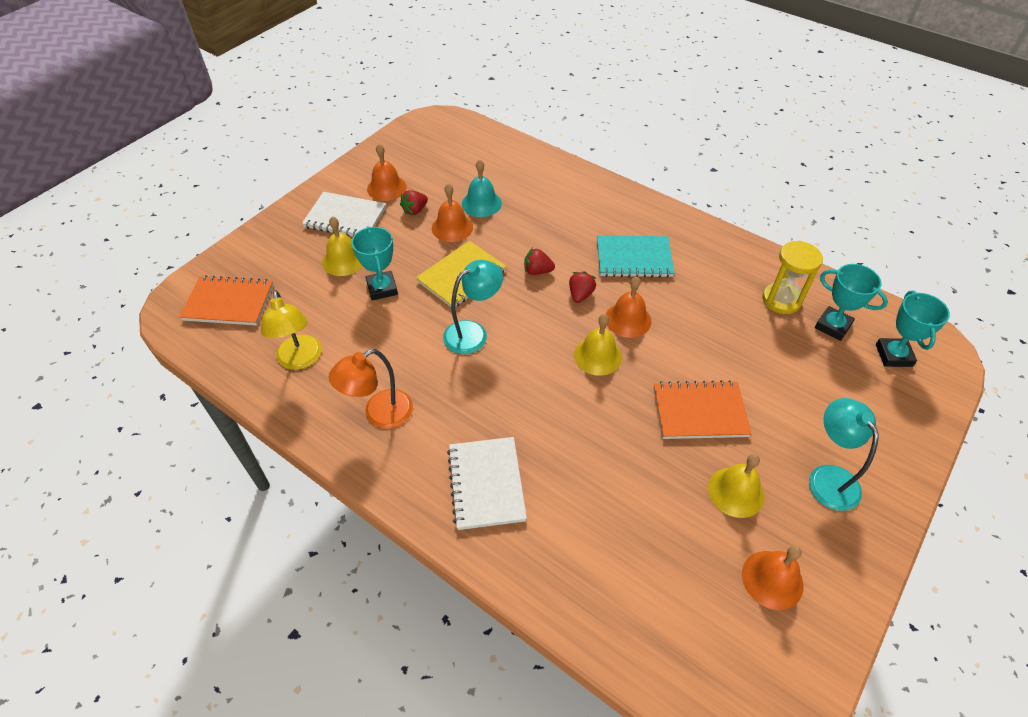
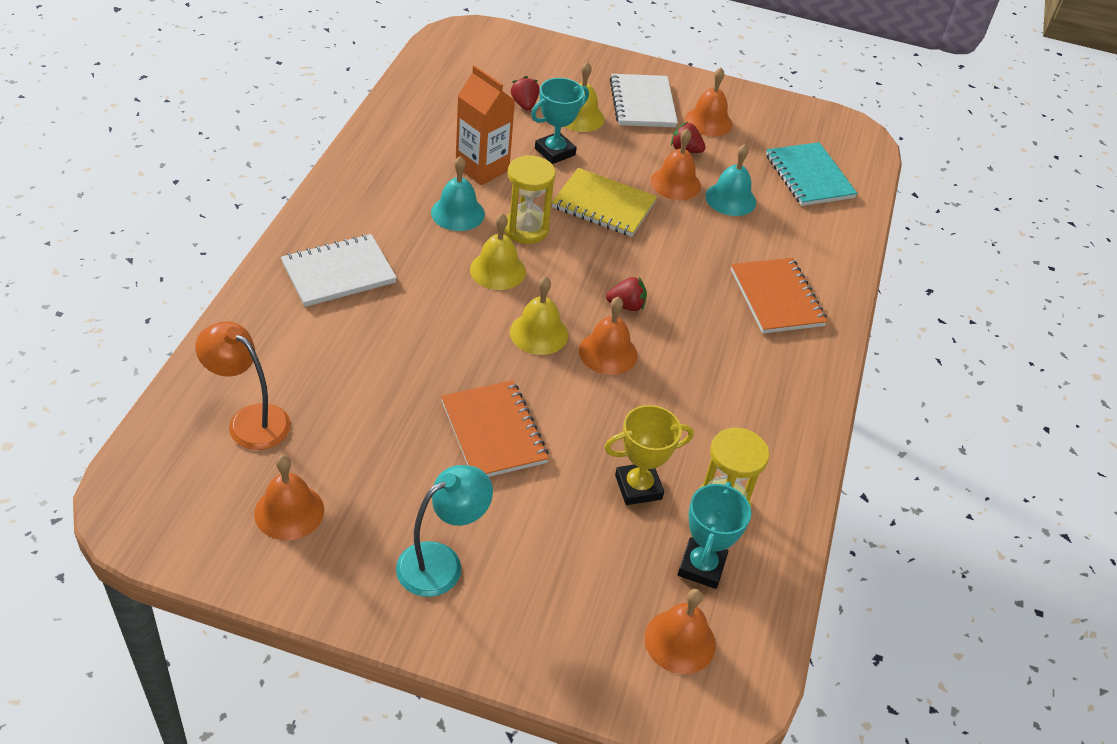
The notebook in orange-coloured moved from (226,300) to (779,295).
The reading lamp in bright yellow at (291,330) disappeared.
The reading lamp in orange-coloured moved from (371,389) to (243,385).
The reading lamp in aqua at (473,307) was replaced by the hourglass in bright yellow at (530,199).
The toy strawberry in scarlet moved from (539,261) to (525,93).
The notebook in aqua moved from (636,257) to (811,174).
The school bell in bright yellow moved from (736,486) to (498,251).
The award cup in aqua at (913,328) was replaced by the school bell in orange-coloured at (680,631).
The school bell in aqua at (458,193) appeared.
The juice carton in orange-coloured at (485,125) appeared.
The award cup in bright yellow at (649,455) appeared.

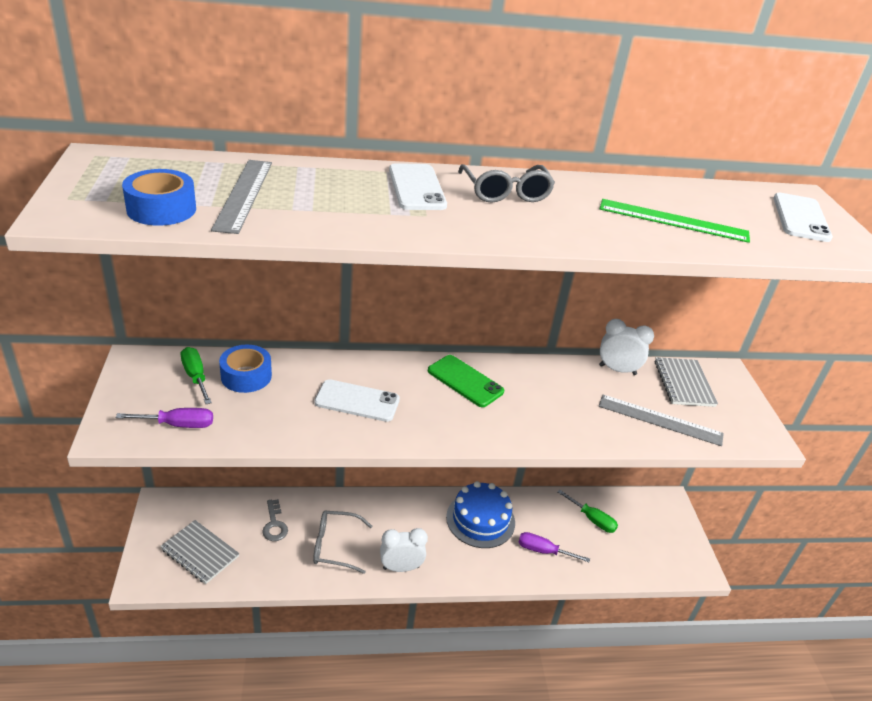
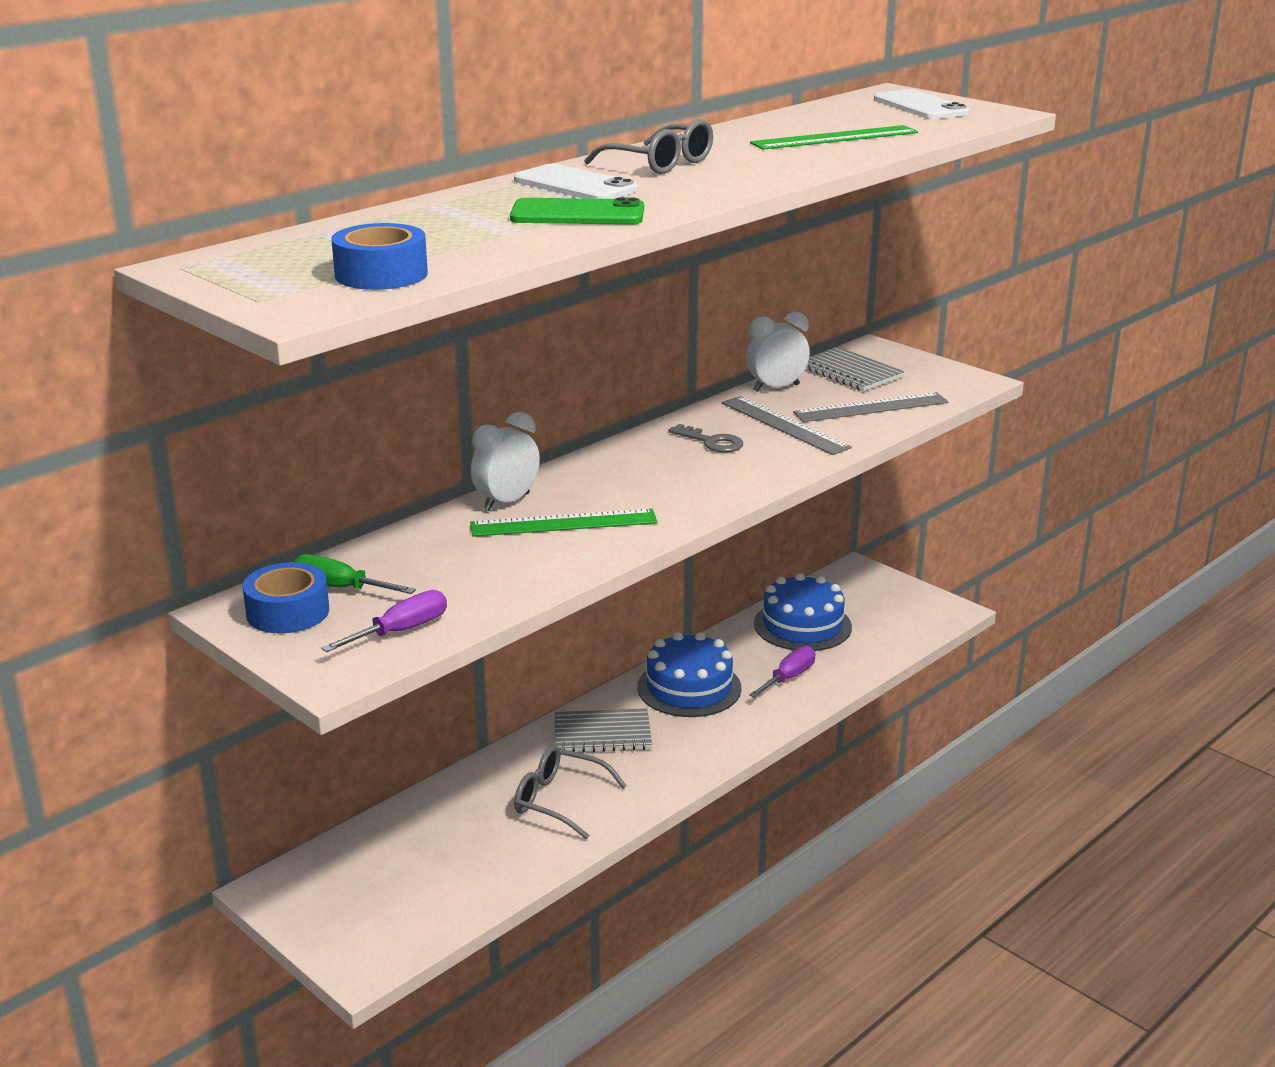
The notebook in grey moved from (200,552) to (603,730).
The ruler in grey moved from (241,197) to (787,425).
The sticky tape in blue moved from (245,369) to (286,597).
The door key in grey moved from (275,520) to (706,438).
The eyeglasses in grey at (342,542) turned 60 degrees clockwise.
The mobile phone in snow-white at (357,400) was replaced by the ruler in green at (564,523).
The clock in snow-white moved from (404,550) to (505,461).
The mobile phone in green moved from (466,381) to (577,211).
The flat screwdriver in purple at (554,547) turned 150 degrees clockwise.
The flat screwdriver in green at (588,511) was replaced by the cake in blue at (803,612).

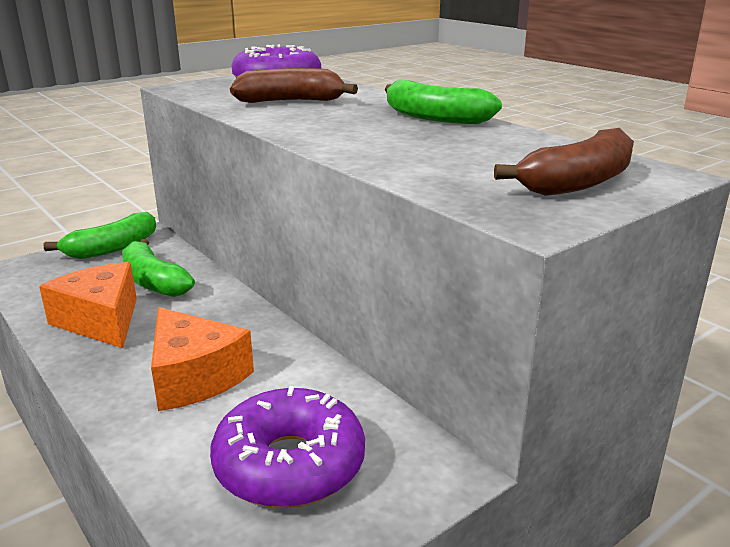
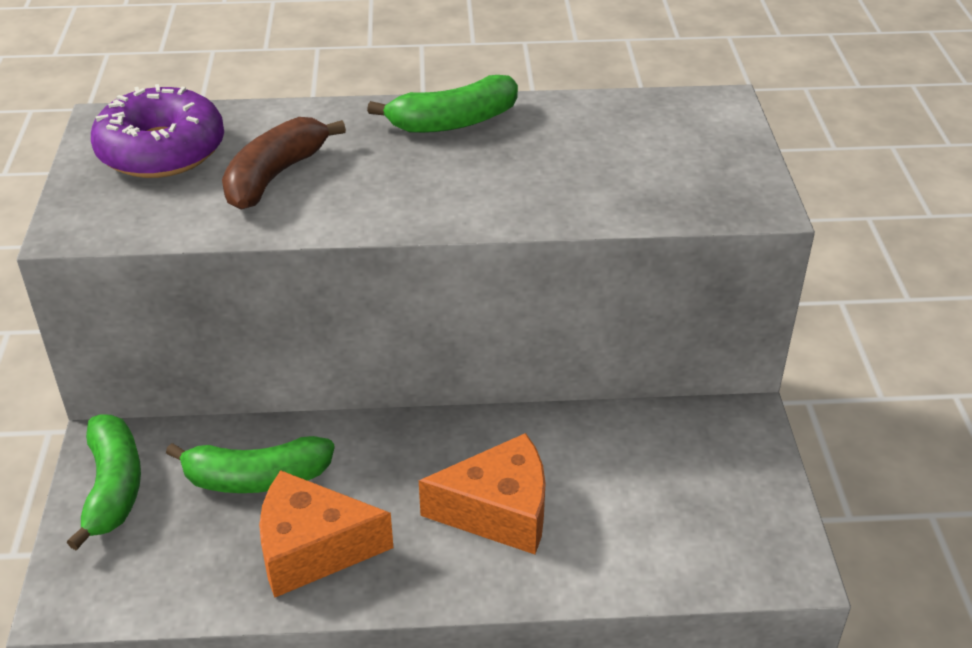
The donut in purple at (287,447) disappeared.
The toy banana in dark brown at (564,162) disappeared.

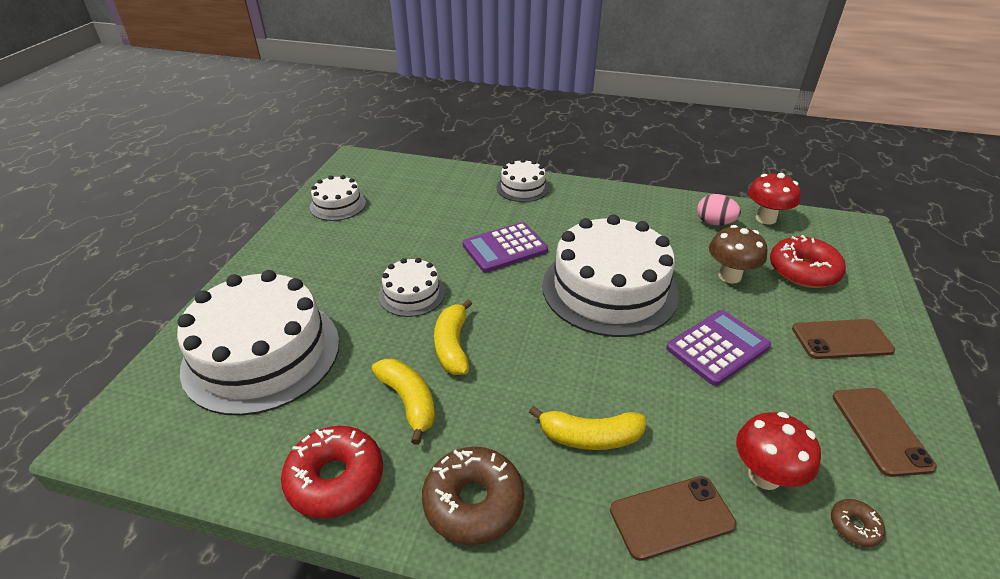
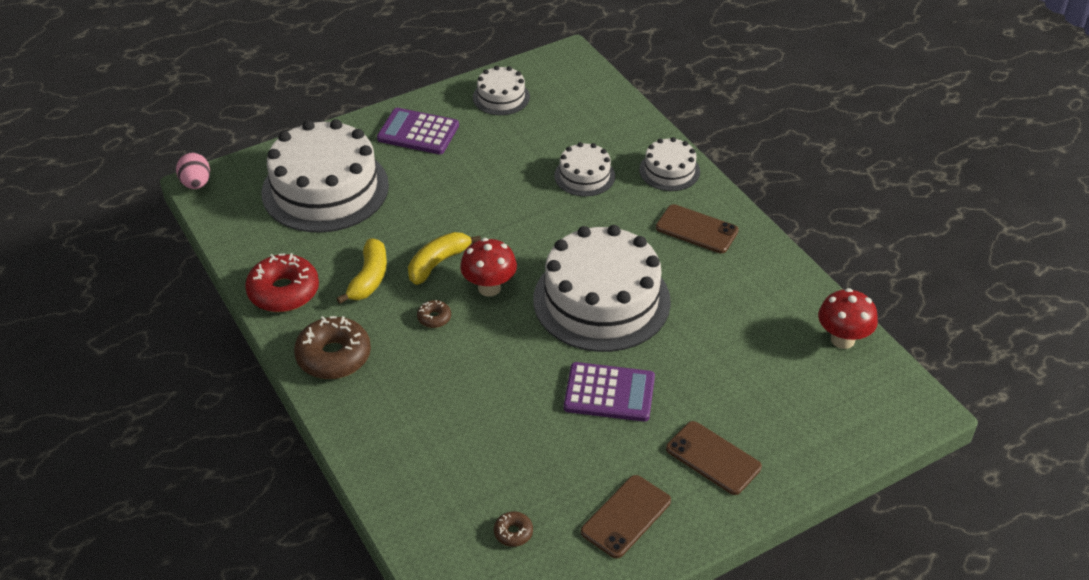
The cake in snow-white moved from (412,287) to (584,169).
The adding machine in purple moved from (505,247) to (418,131).
The toy banana in bright yellow at (587,428) disappeared.
The mobile phone in dark brown moved from (673,518) to (697,228).
The egg in pink moved from (719,210) to (193,171).
The mushroom in dark brown at (738,254) disappeared.
The mushroom in scarlet moved from (778,451) to (488,267).
The donut in scarlet at (808,261) disappeared.
The donut in dark brown at (434,314) appeared.

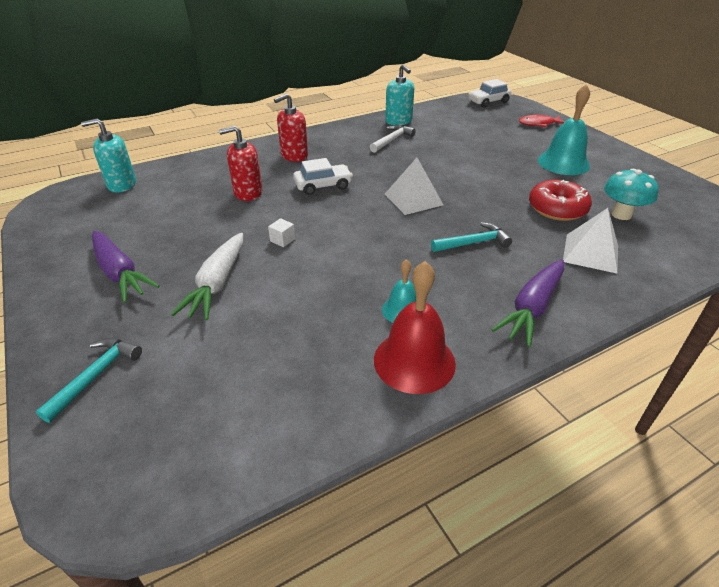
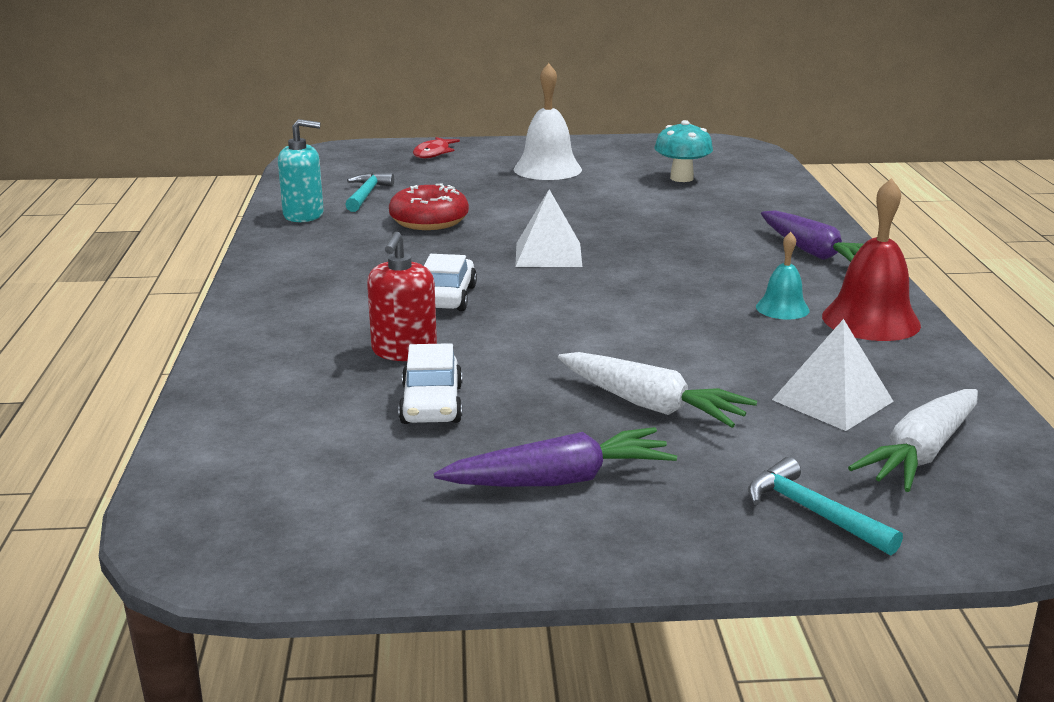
The soap dispenser in aqua at (108,155) disappeared.
The solid cube in snow-white at (281,232) disappeared.
The soap dispenser in scarlet at (291,127) disappeared.
The carpenter's hammer in snow-white at (393,139) disappeared.
The carpenter's hammer in aqua moved from (471,237) to (369,192).
The car in snow-white moved from (489,93) to (430,383).
The donut in scarlet moved from (560,200) to (429,206).
The school bell in aqua at (564,129) became the school bell in snow-white at (548,121).
The pyramid shape in snow-white moved from (590,241) to (833,375).
The root vegetable in snow-white at (913,440) appeared.

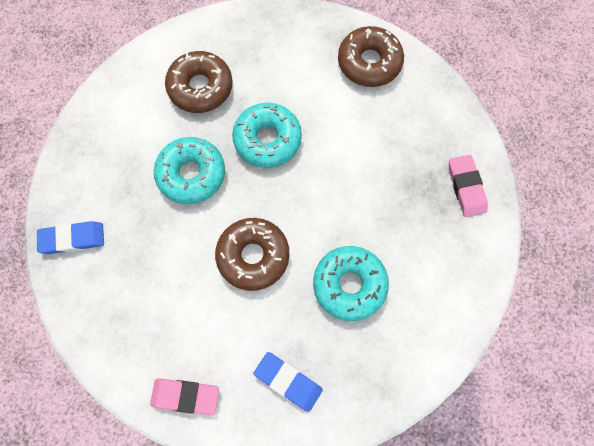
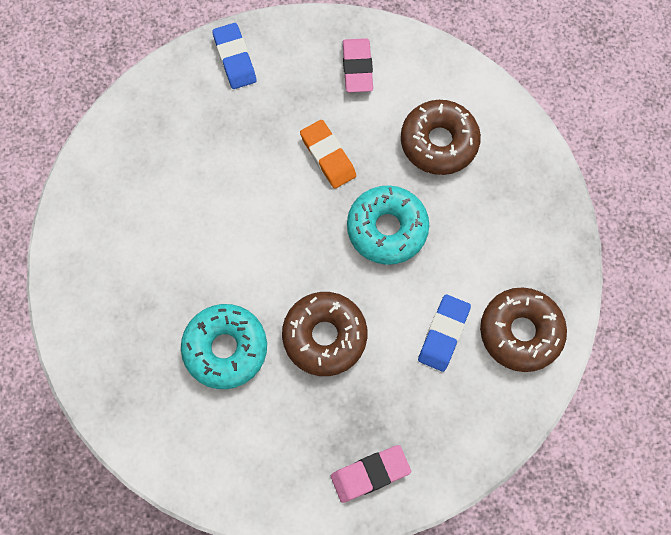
The pencil eraser in pink moved from (184,396) to (358,65).
The donut in aqua at (189,170) was replaced by the pencil eraser in orange-coloured at (328,154).
The donut in dark brown moved from (252,254) to (324,334).
The pencil eraser in blue moved from (288,382) to (444,333).

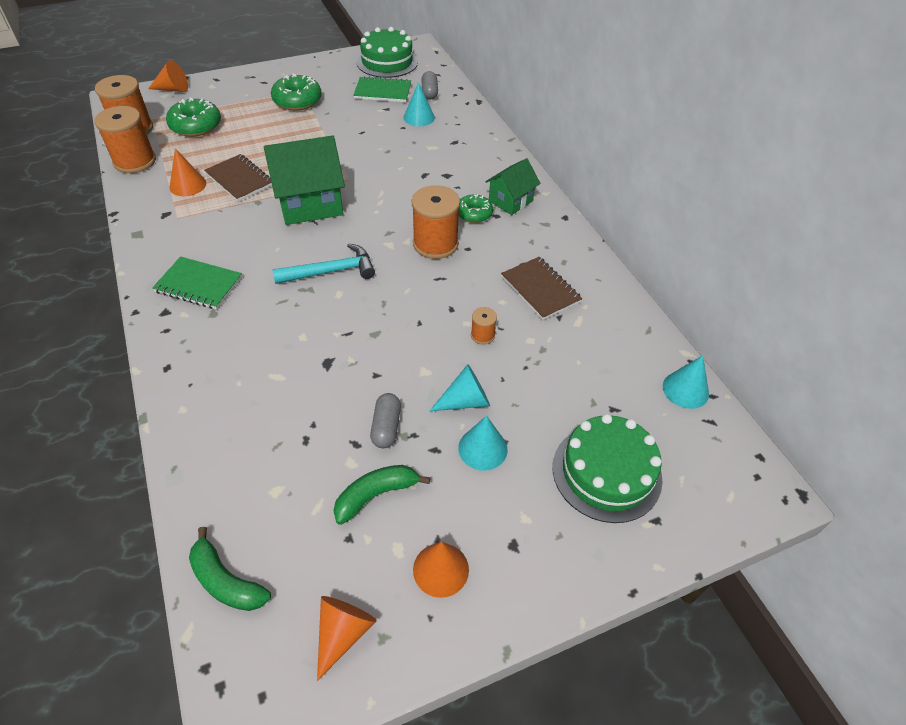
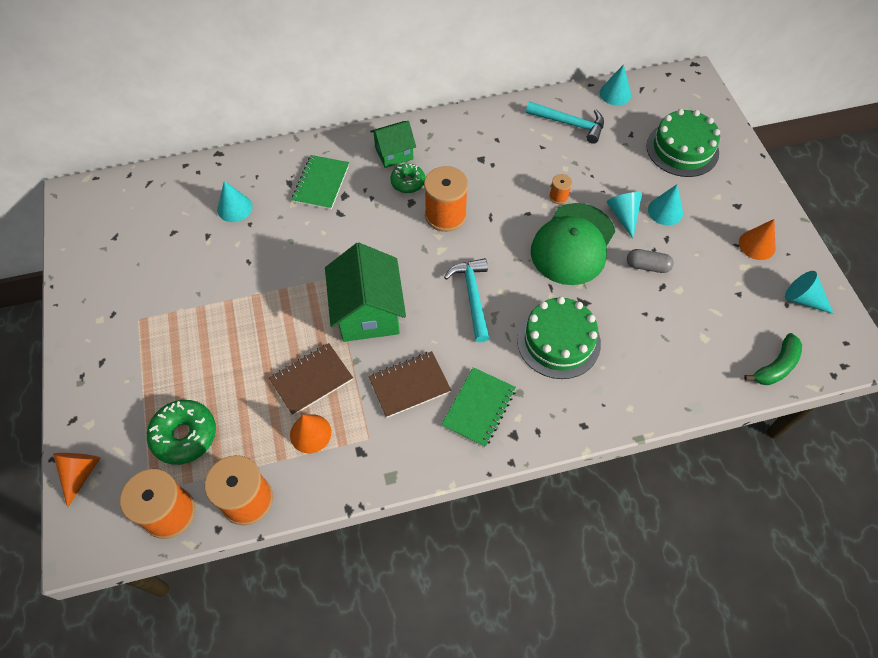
The donut in green at (296,92) disappeared.
The cone shape in orange-coloured at (347,638) became the cone shape in aqua at (809,292).
The toy banana in green at (381,495) disappeared.
The notebook in green moved from (382,89) to (320,182).
The cake in green moved from (387,52) to (559,338).
The capsule in grey at (429,85) disappeared.
The house in green at (512,186) turned 75 degrees counterclockwise.
The notebook in dark brown moved from (541,288) to (409,384).
The carpenter's hammer in aqua at (565,122) appeared.
The cap in green at (573,244) appeared.

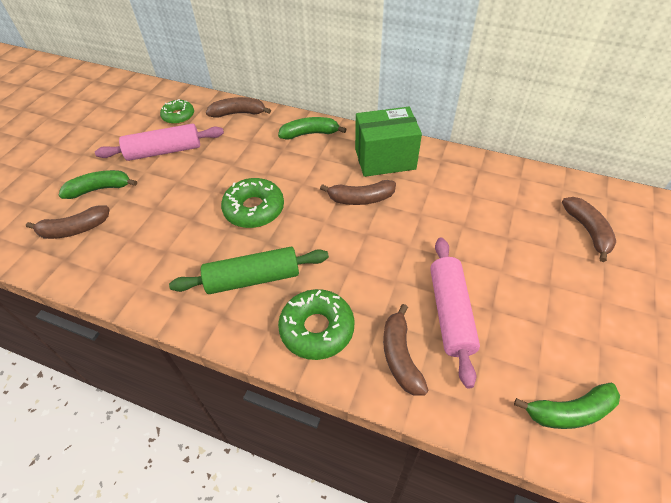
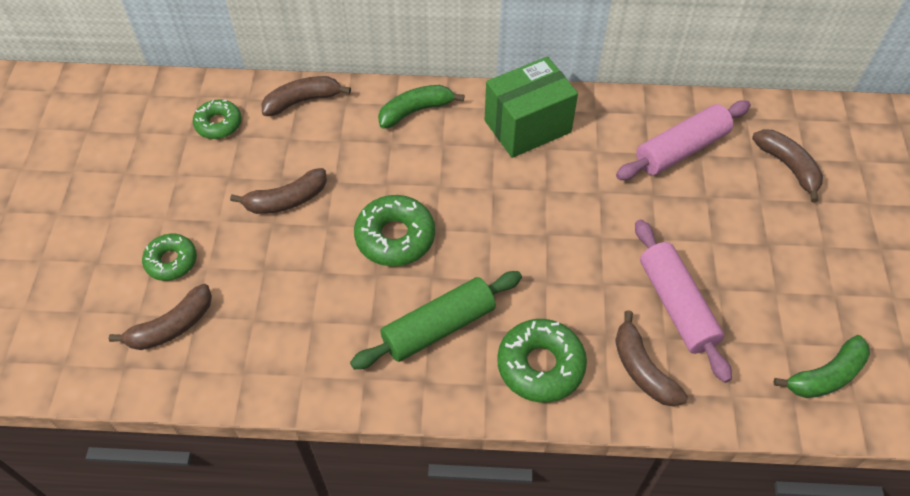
The toy banana in green at (98,184) was replaced by the donut in green at (169,257).
The dough roller in pink moved from (159,142) to (683,140).
The toy banana in dark brown moved from (358,192) to (278,191).

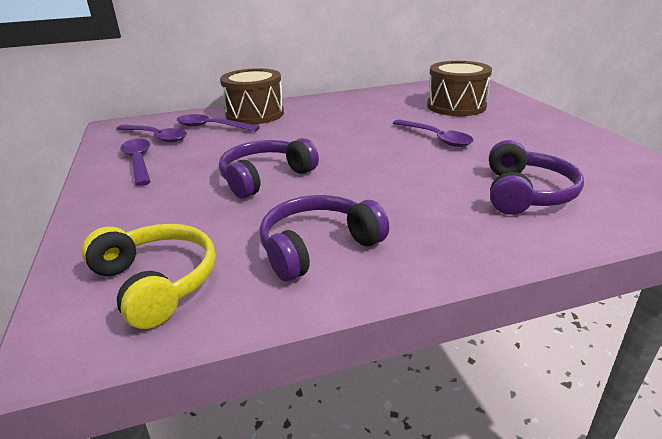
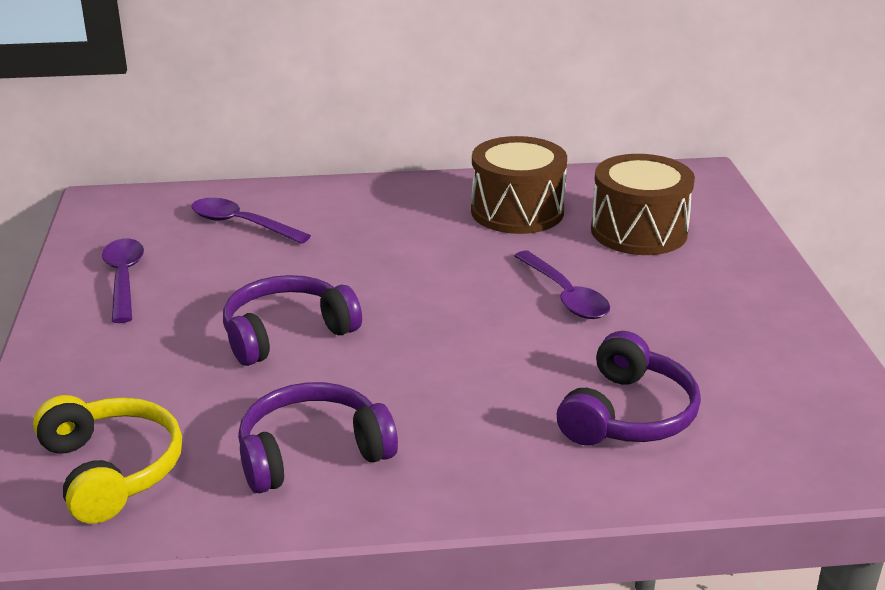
The spoon in purple at (151,133) disappeared.
The toy drum in dark brown moved from (252,96) to (519,185).

